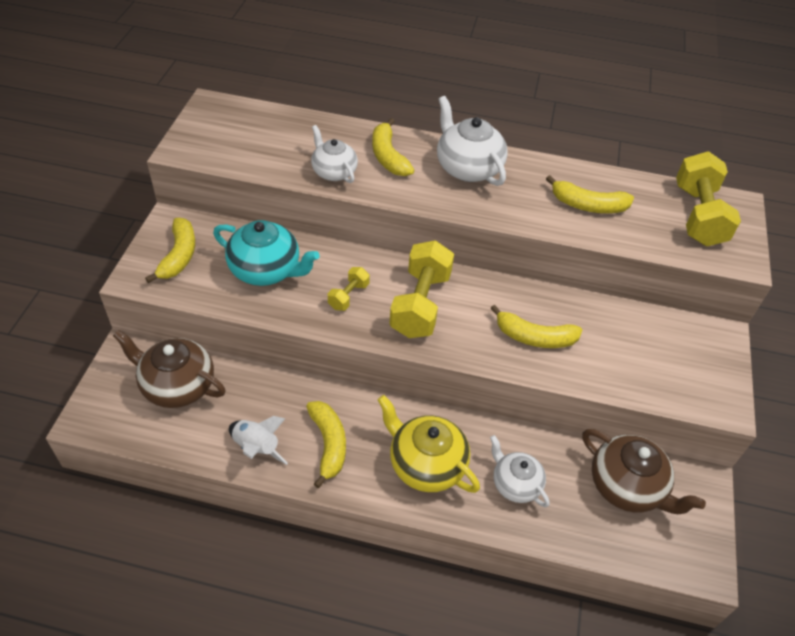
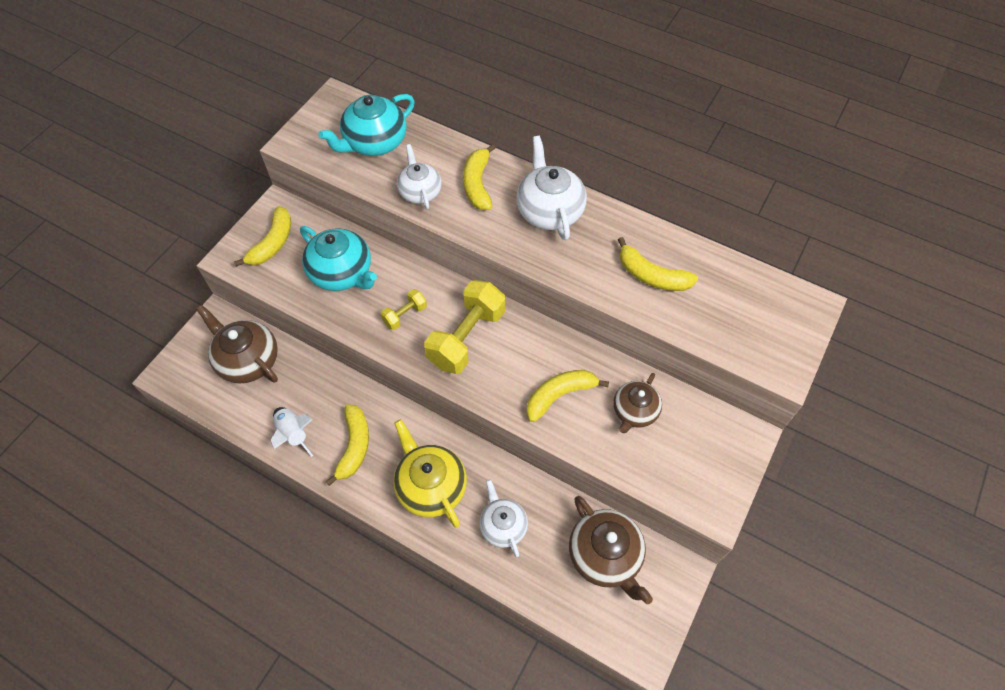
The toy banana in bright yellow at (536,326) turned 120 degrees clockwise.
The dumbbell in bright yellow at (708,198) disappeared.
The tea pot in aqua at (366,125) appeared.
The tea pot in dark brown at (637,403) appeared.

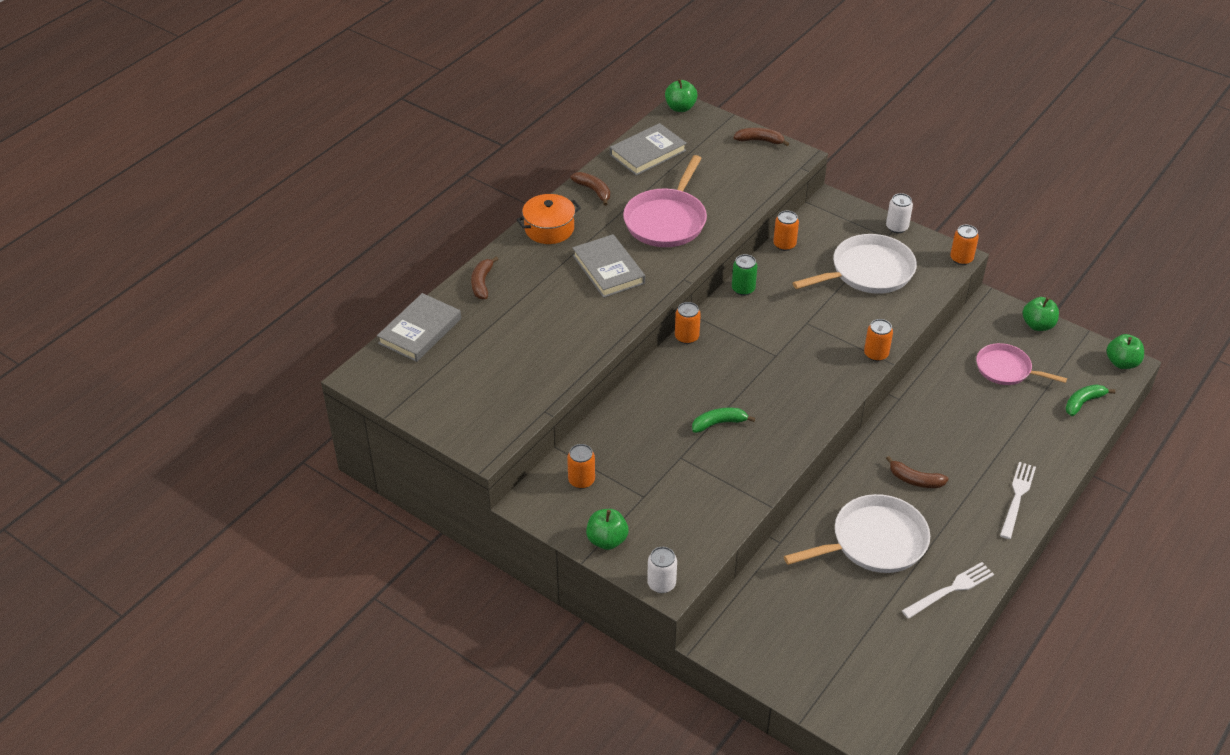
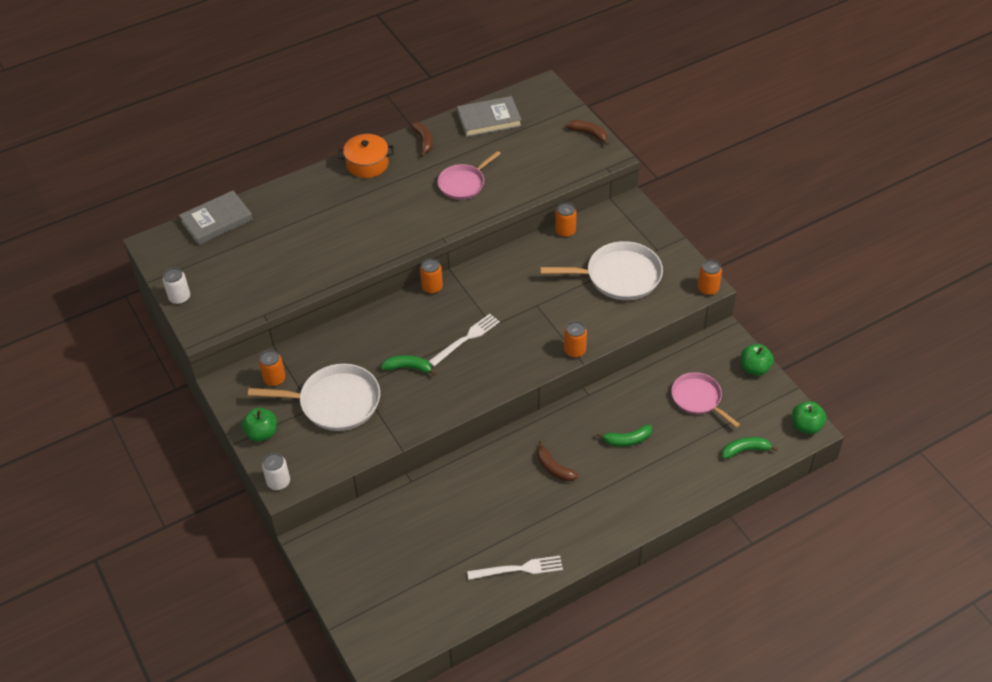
The toy banana in dark brown at (484,277) disappeared.
The hardcover in grey at (608,266) disappeared.
The pan in pink at (665,201) changed to 0.65 times the size.
The toy apple in green at (681,95) disappeared.
The can in green at (744,275) disappeared.
The pan in snow-white moved from (857,533) to (314,397).
The can in snow-white moved from (899,213) to (176,285).
The fork in snow-white moved from (1018,500) to (464,340).
The toy banana in green at (624,435) appeared.

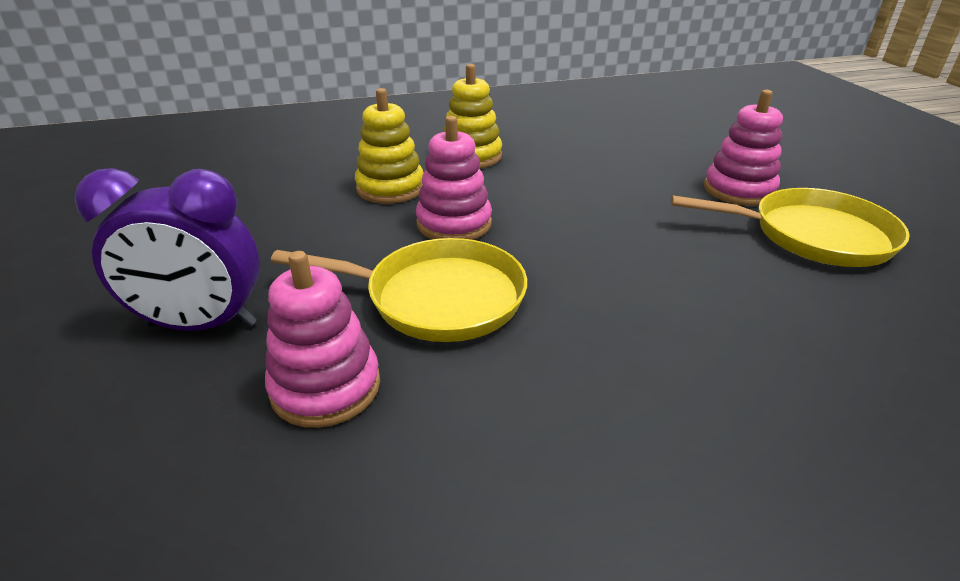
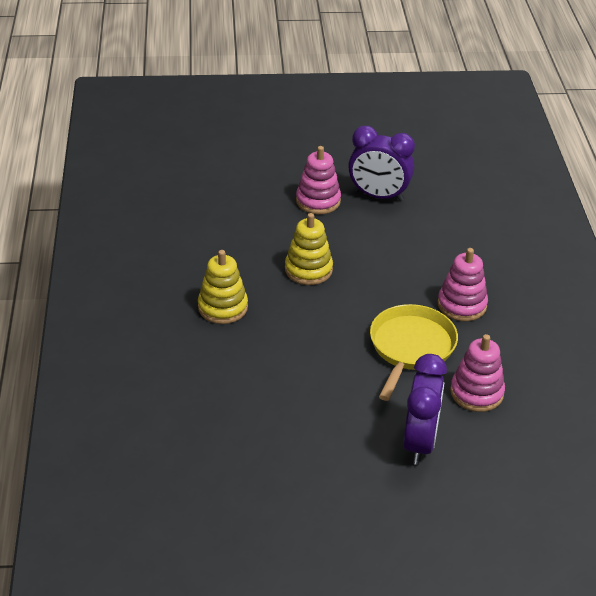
The stacking rings in bright yellow moved from (389,146) to (309,249).
The stacking rings in pink moved from (454,178) to (463,284).
The pan in bright yellow at (790,227) was replaced by the clock in purple at (381,163).

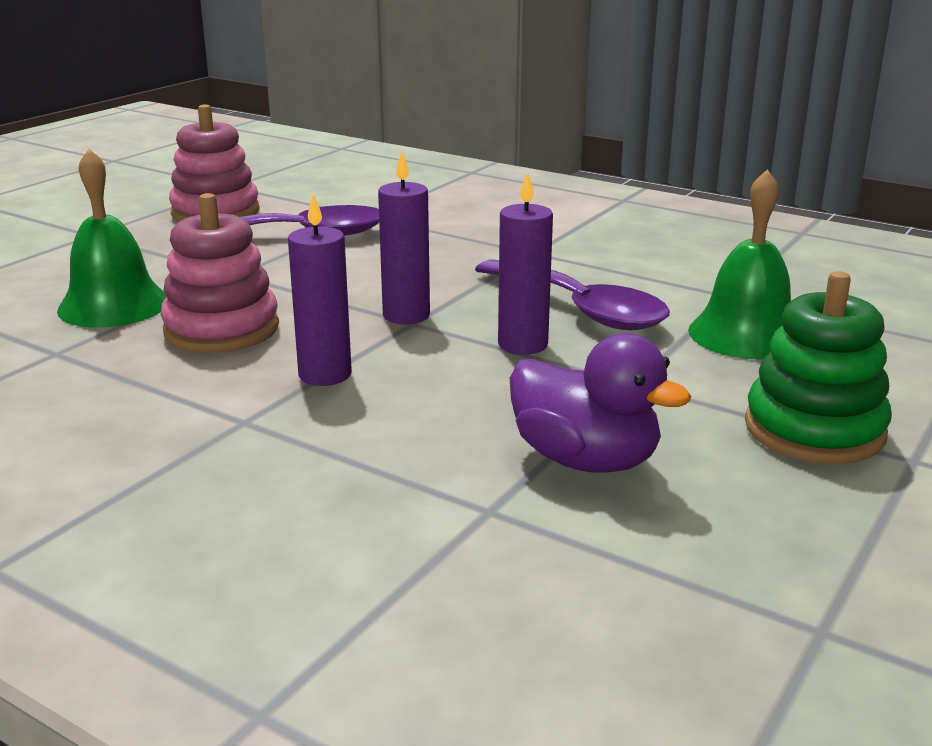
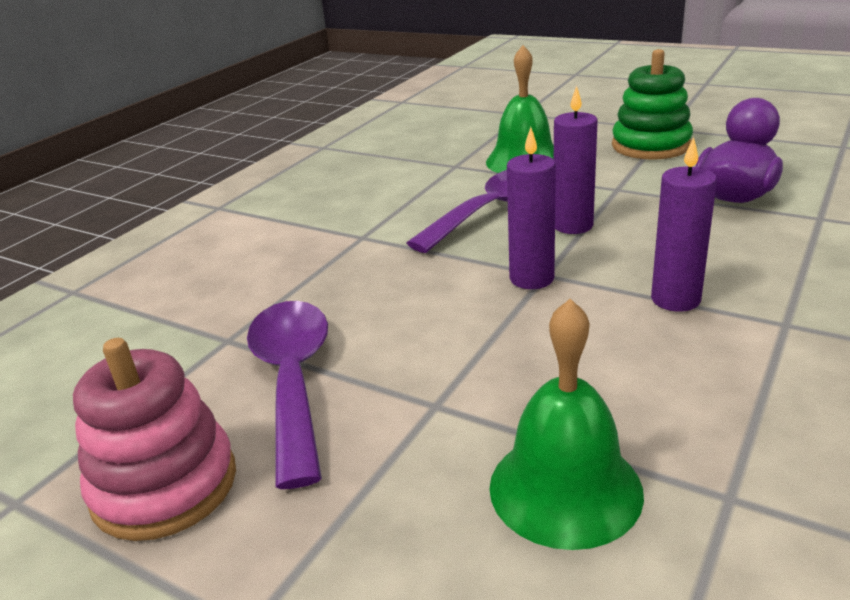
The stacking rings in pink at (220,273) disappeared.

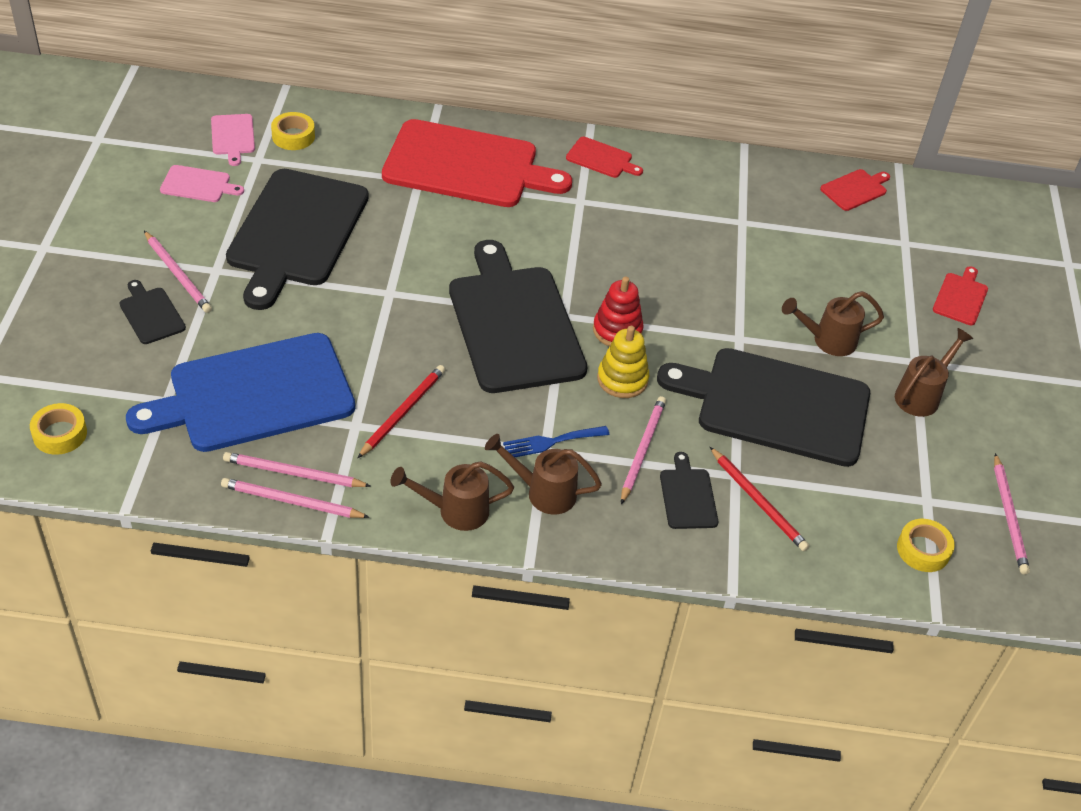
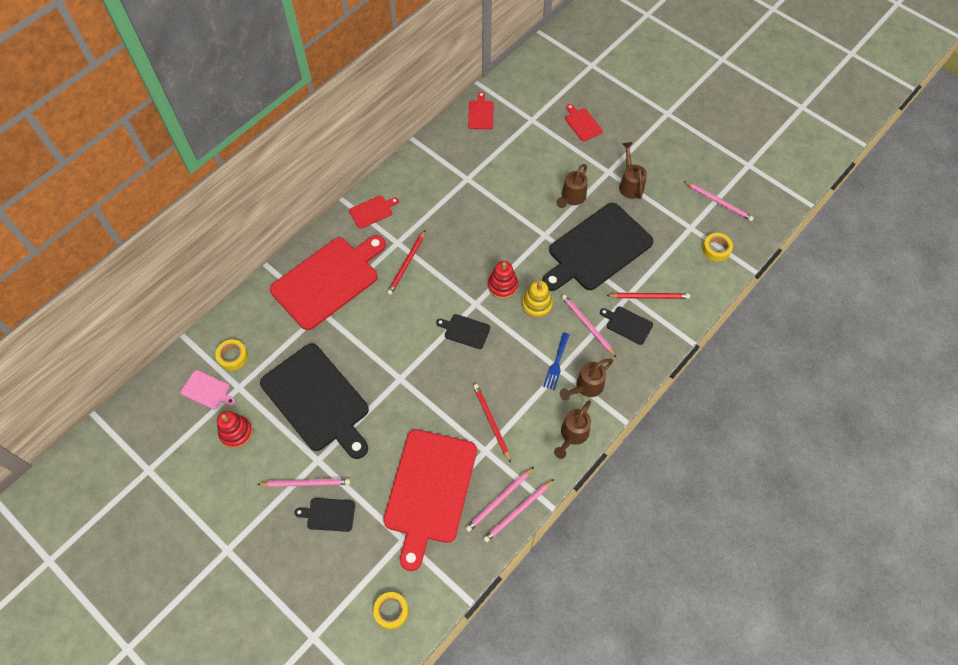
The bread board in blue at (240,392) became the bread board in scarlet at (430,500).
The bread board in pink at (202,183) was replaced by the stacking rings in scarlet at (235,429).
The bread board in jet-black at (518,316) changed to 0.42 times the size.
The pencil in scarlet at (406,262) appeared.

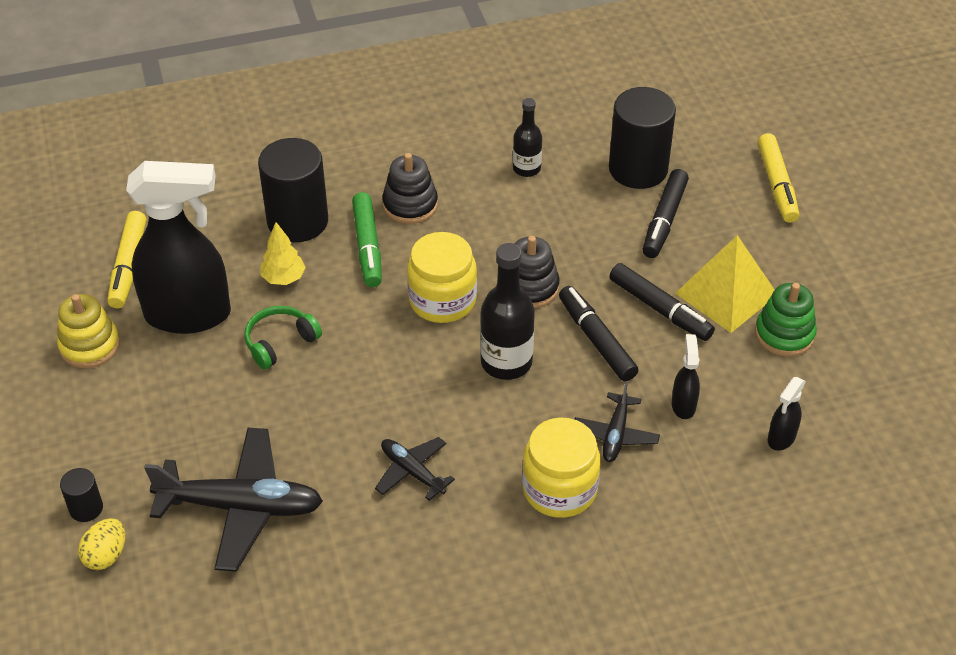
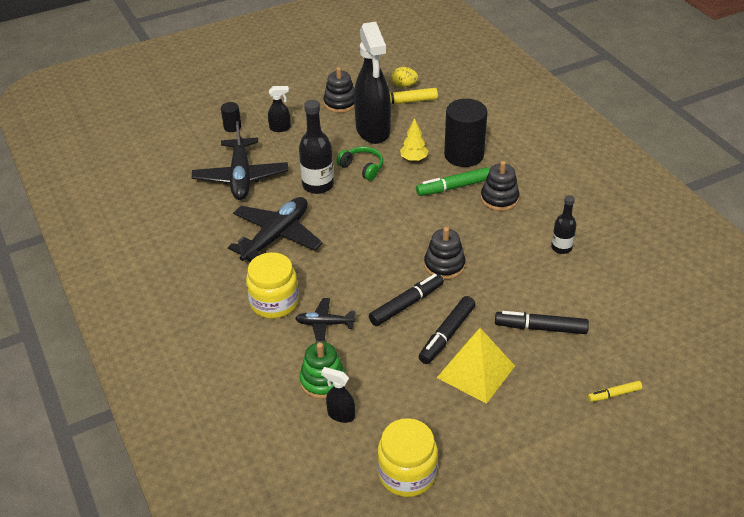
The stacking rings in bright yellow at (88,331) became the stacking rings in jet-black at (339,90).
The egg in bright yellow moved from (101,544) to (405,77).
The toy plane in jet-black at (415,469) changed to 1.89 times the size.
The preserve jar in bright yellow moved from (442,277) to (407,457).
The bottle in jet-black moved from (507,311) to (316,147).
The cylinder in jet-black at (642,138) disappeared.
The sprayer in jet-black moved from (686,376) to (279,109).
The stacking rings in green moved from (786,320) to (323,370).
The felt pen in bright yellow at (778,178) changed to 0.57 times the size.

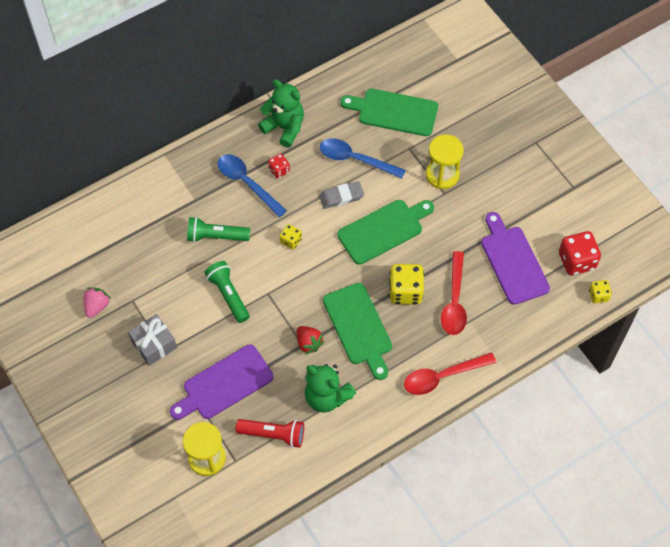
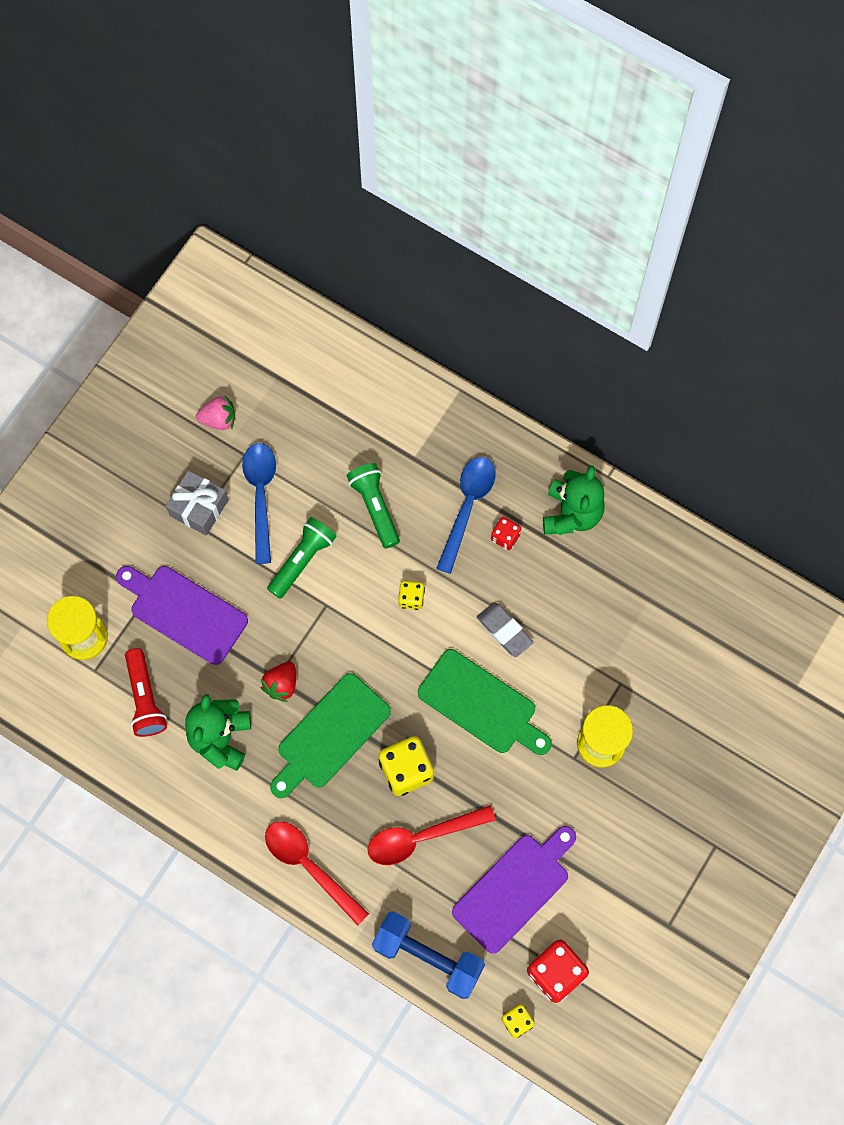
The spoon in blue moved from (363,158) to (259,503).
The bread board in green at (389,112) disappeared.
The dumbbell in blue at (428,955) appeared.

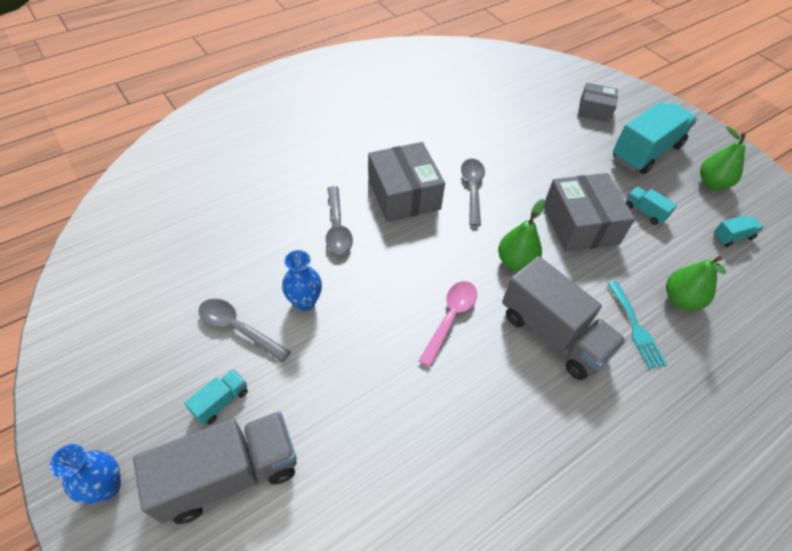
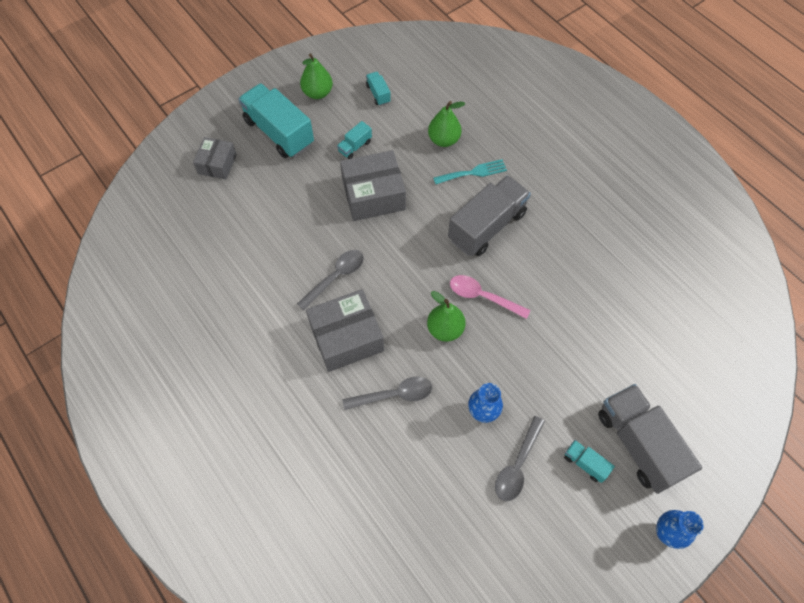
The spoon in grey at (473,192) turned 135 degrees clockwise.
The pear in green moved from (521,235) to (446,316).

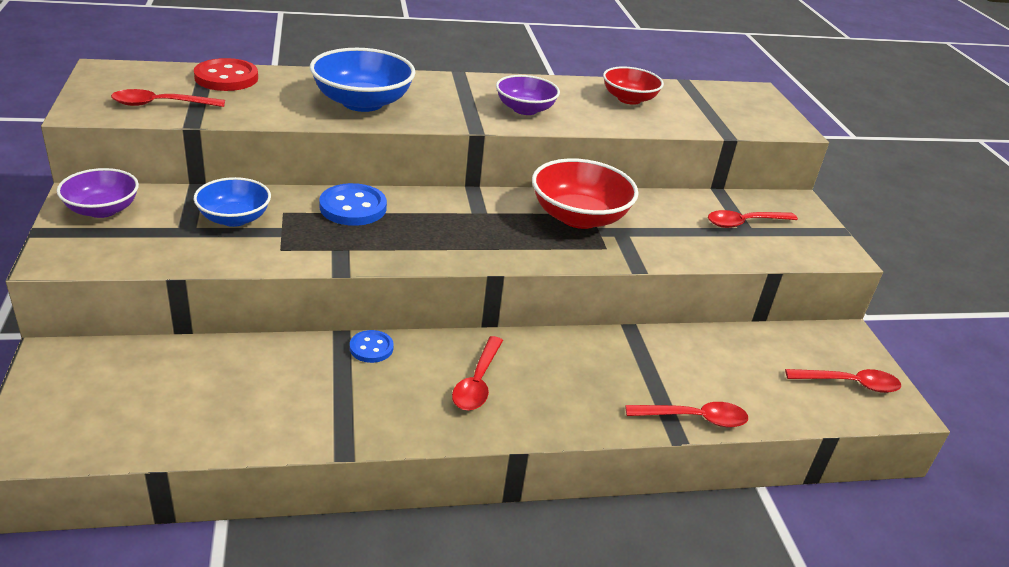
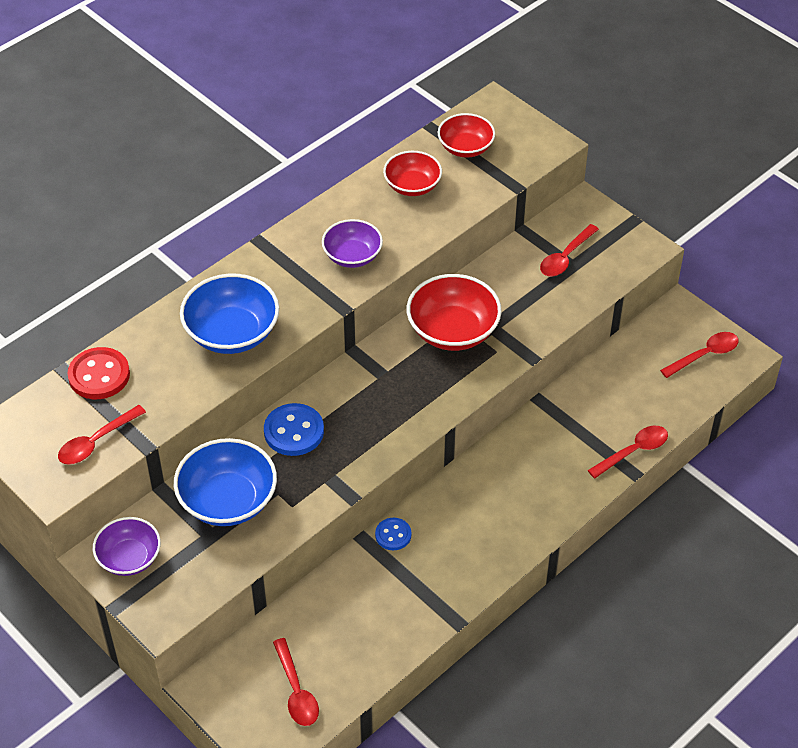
The deep dish in blue at (232,202) changed to 1.55 times the size.
The spoon in scarlet moved from (477,373) to (296,682).
The deep dish in scarlet at (466,135) appeared.

